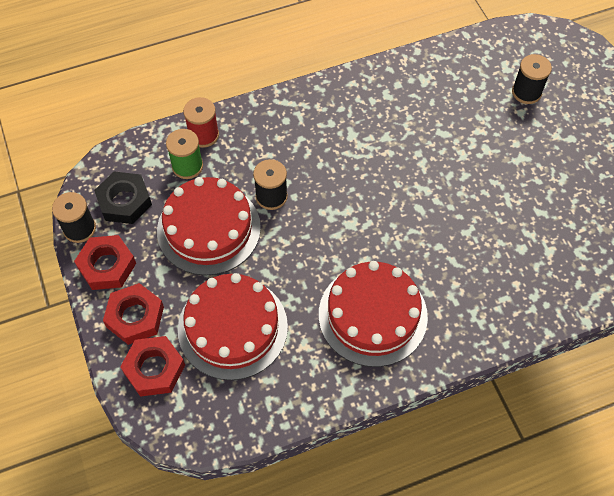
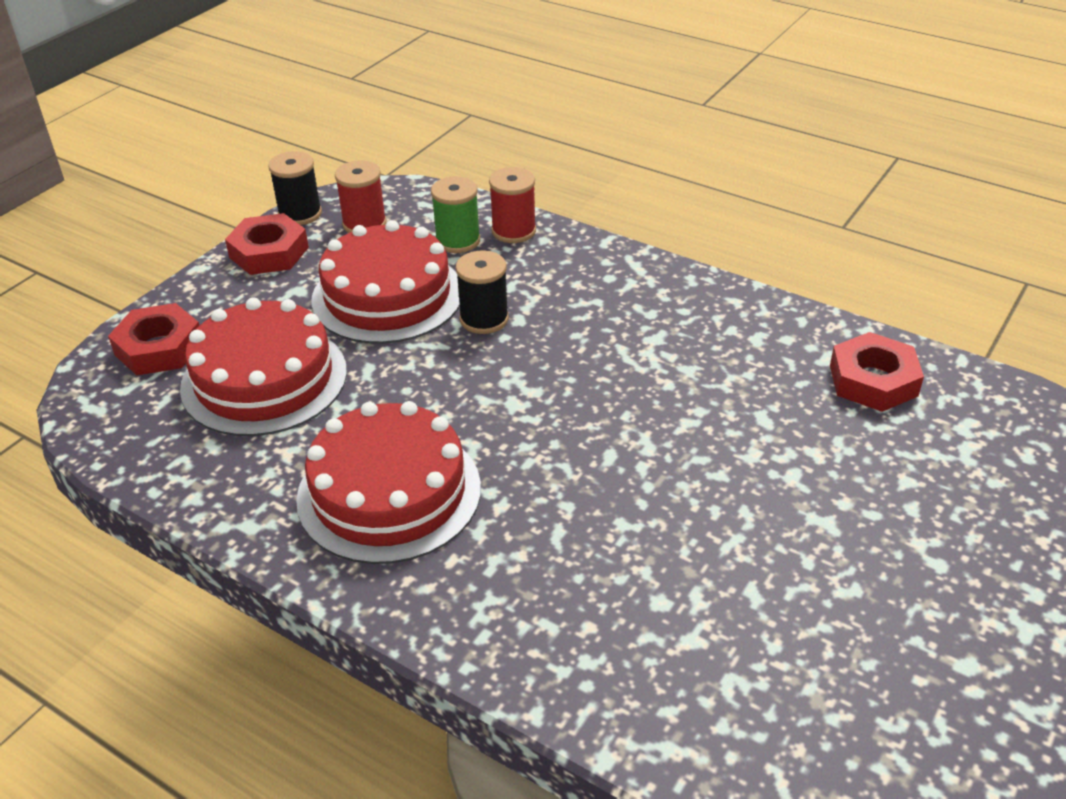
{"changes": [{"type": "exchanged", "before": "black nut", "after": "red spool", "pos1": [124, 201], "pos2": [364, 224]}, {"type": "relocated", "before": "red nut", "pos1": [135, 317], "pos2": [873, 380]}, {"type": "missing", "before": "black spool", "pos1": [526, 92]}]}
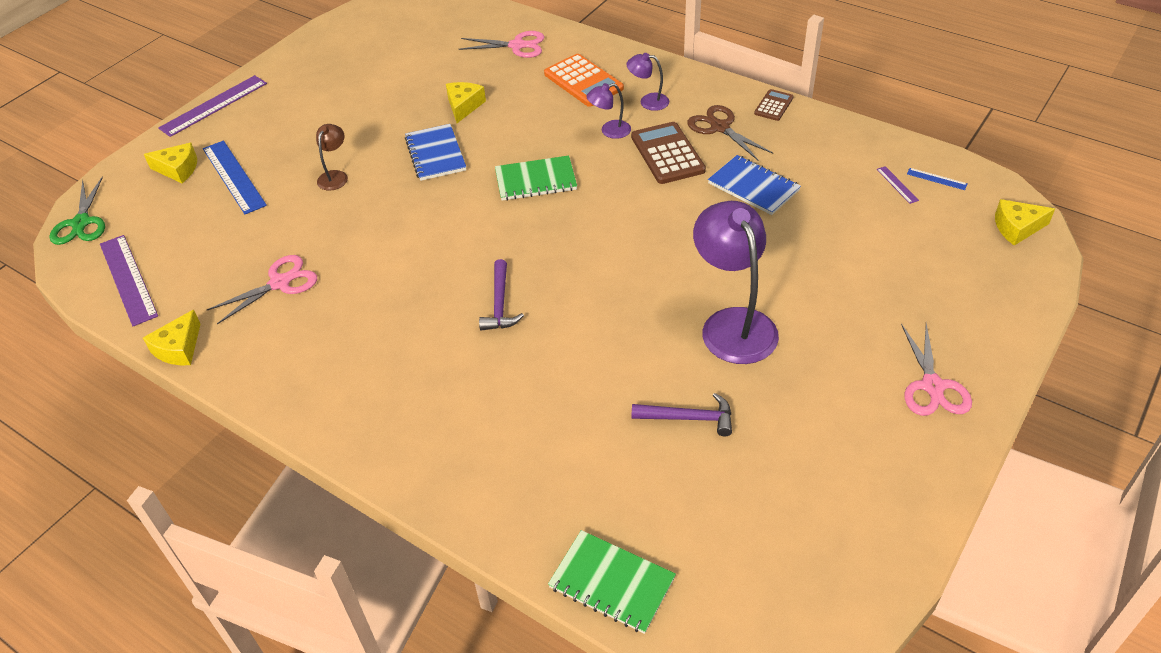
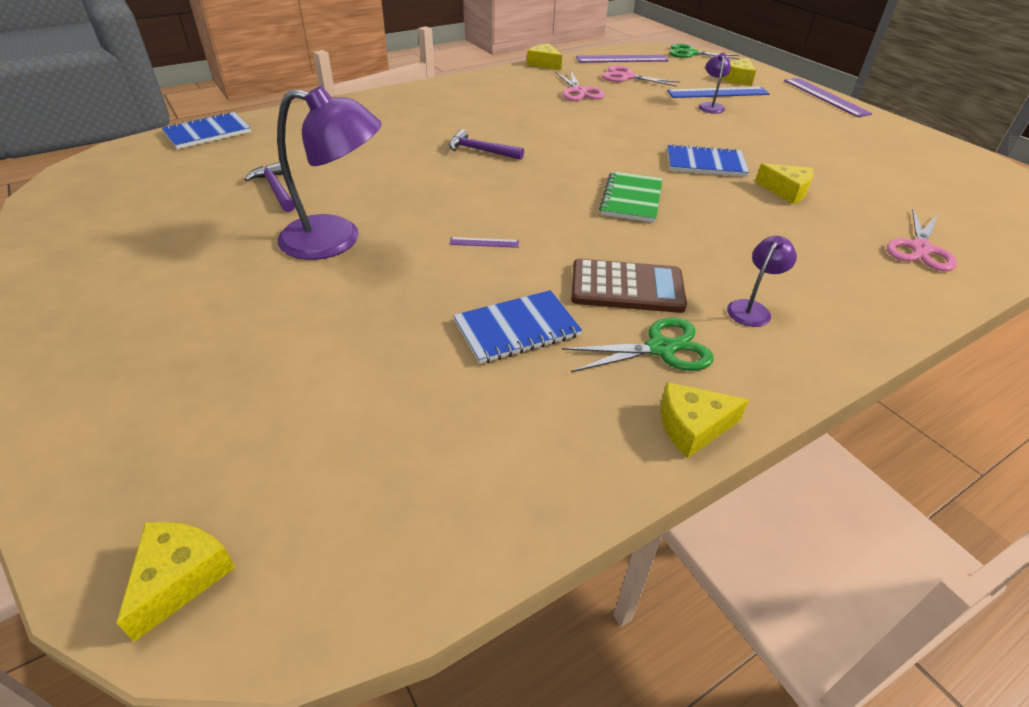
{"changes": [{"type": "missing", "before": "brown lamp", "pos1": [335, 176]}, {"type": "missing", "before": "orange calculator", "pos1": [583, 81]}, {"type": "colour", "before": "green notebook", "after": "blue notebook", "pos1": [611, 583], "pos2": [208, 133]}, {"type": "relocated", "before": "purple lamp", "pos1": [609, 131], "pos2": [710, 106]}, {"type": "spun", "before": "purple hammer", "pos1": [689, 418], "pos2": [275, 189], "turn": 120}, {"type": "colour", "before": "brown scissors", "after": "green scissors", "pos1": [720, 127], "pos2": [661, 348]}, {"type": "exchanged", "before": "brown calculator", "after": "yellow cheese", "pos1": [773, 105], "pos2": [692, 427]}, {"type": "relocated", "before": "purple ruler", "pos1": [897, 185], "pos2": [484, 242]}, {"type": "relocated", "before": "pink scissors", "pos1": [932, 386], "pos2": [627, 77]}, {"type": "missing", "before": "blue ruler", "pos1": [936, 179]}]}
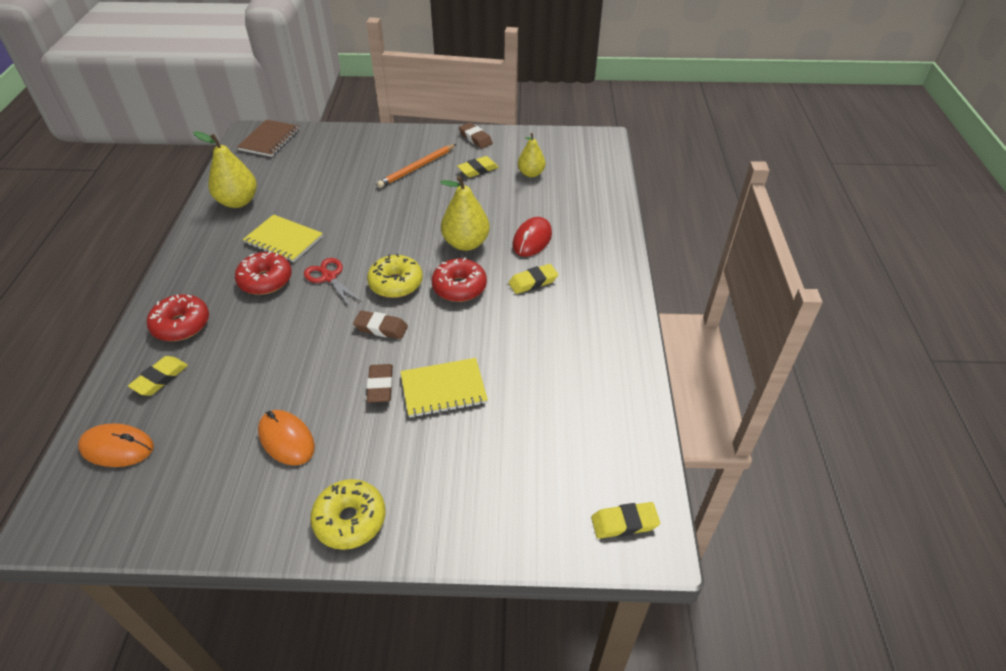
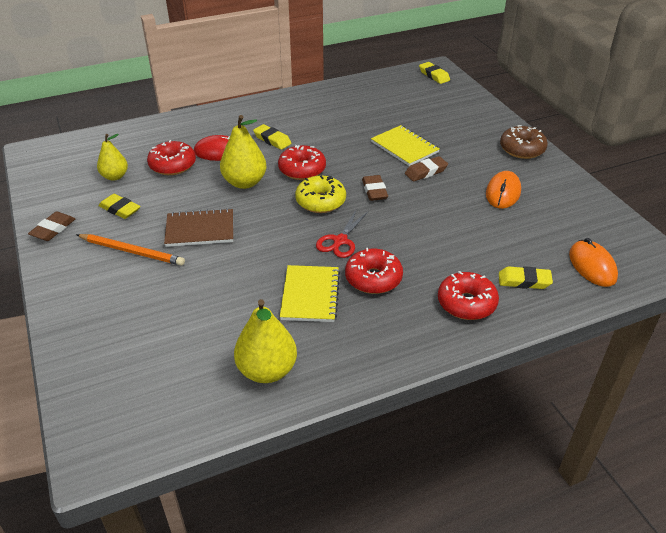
{"changes": [{"type": "relocated", "before": "brown notebook", "pos1": [269, 140], "pos2": [200, 230]}, {"type": "colour", "before": "yellow donut", "after": "brown donut", "pos1": [350, 520], "pos2": [522, 149]}, {"type": "appeared", "after": "red donut", "pos2": [172, 165]}]}
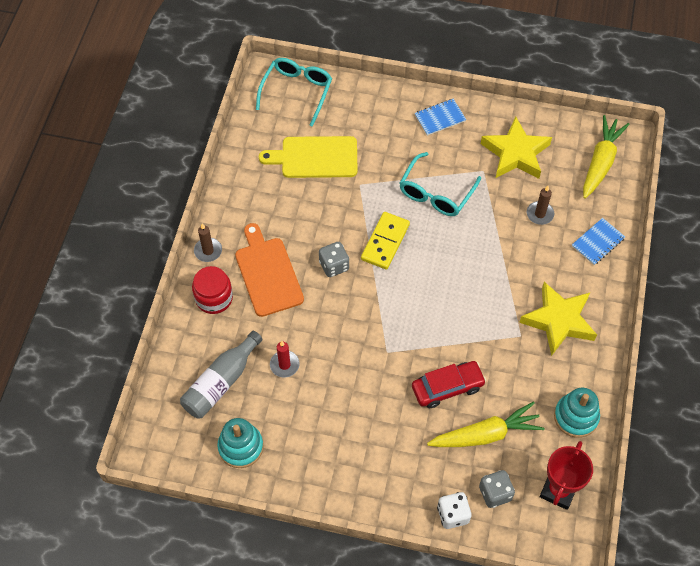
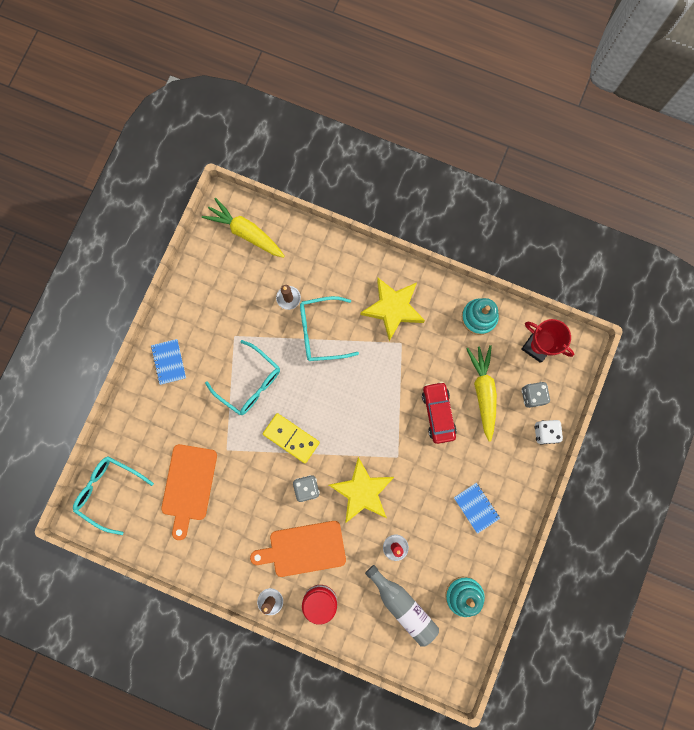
{"changes": [{"type": "colour", "before": "yellow cutting board", "after": "orange cutting board", "pos1": [315, 157], "pos2": [189, 486]}, {"type": "relocated", "before": "yellow star", "pos1": [515, 153], "pos2": [362, 491]}, {"type": "relocated", "before": "blue notebook", "pos1": [598, 242], "pos2": [476, 507]}, {"type": "appeared", "after": "turquoise glasses", "pos2": [322, 331]}]}
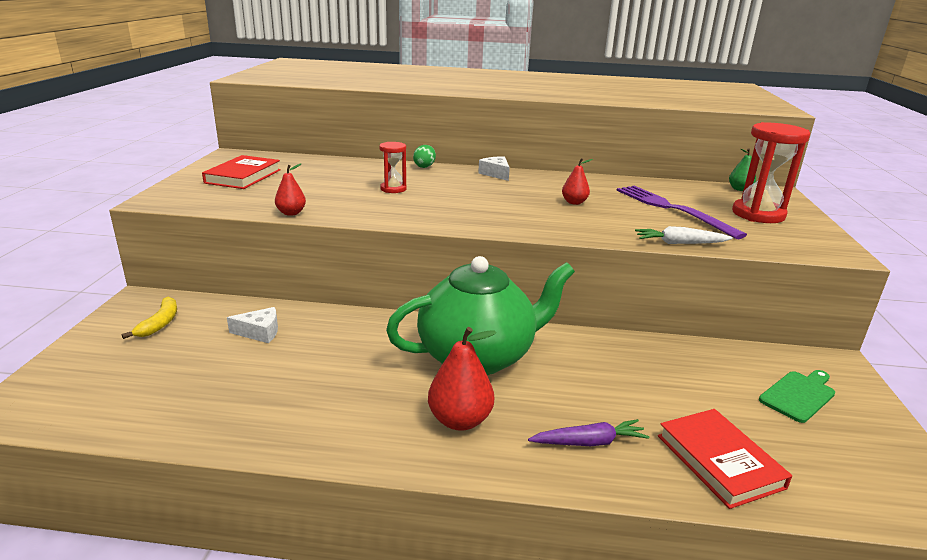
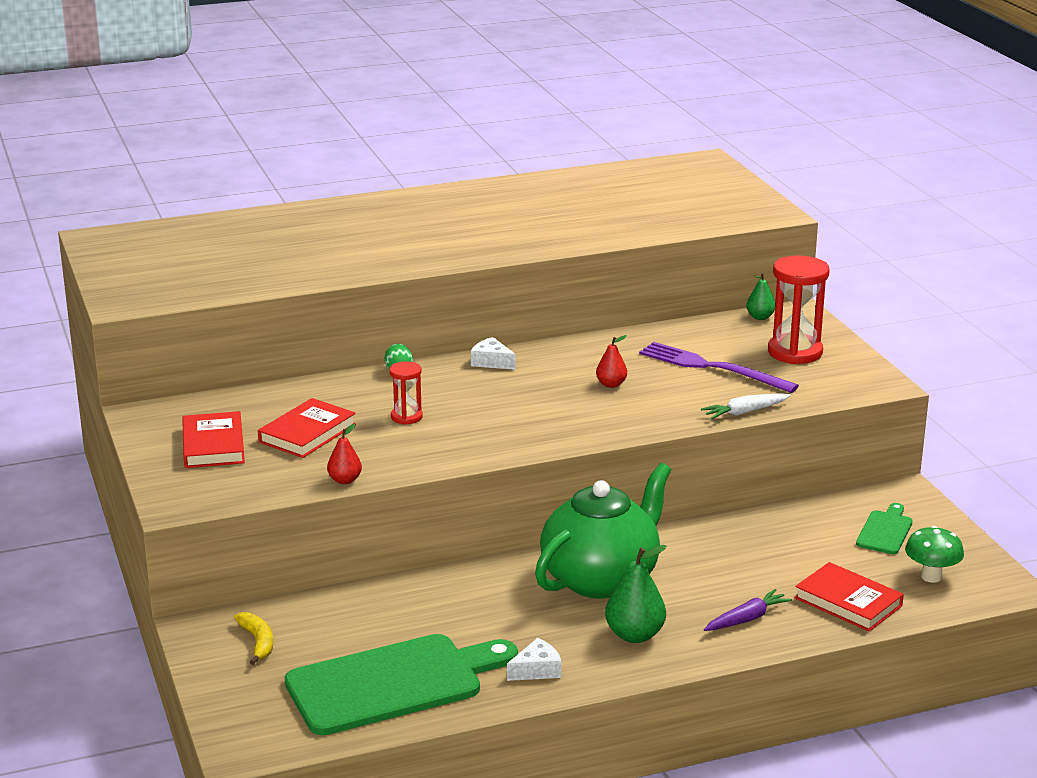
{"changes": [{"type": "relocated", "before": "white cheese", "pos1": [260, 332], "pos2": [537, 670]}, {"type": "colour", "before": "red pear", "after": "green pear", "pos1": [460, 420], "pos2": [634, 635]}, {"type": "appeared", "after": "red book", "pos2": [307, 433]}, {"type": "appeared", "after": "green cutting board", "pos2": [393, 683]}, {"type": "appeared", "after": "green mushroom", "pos2": [931, 576]}]}
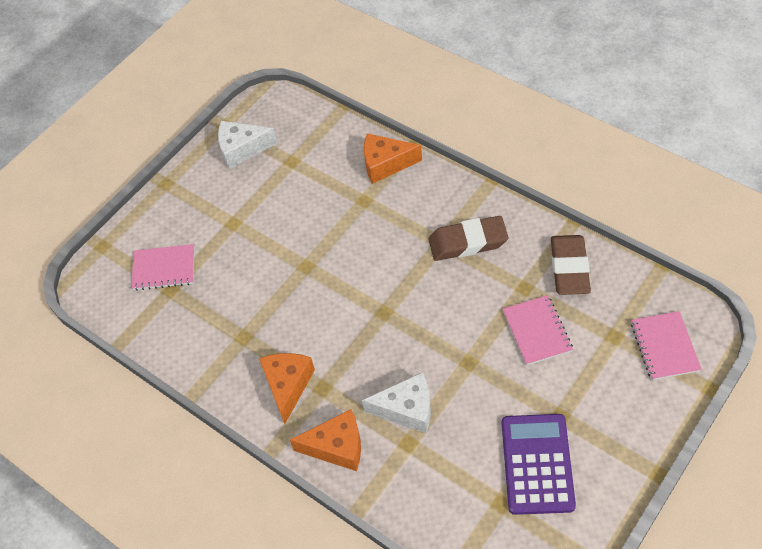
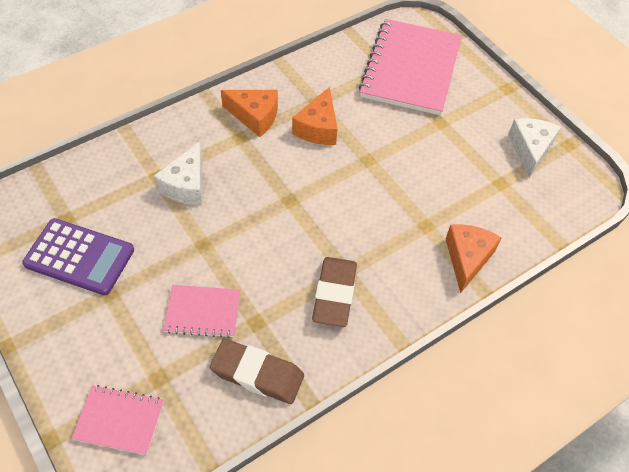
{"changes": [{"type": "size", "before": "pink notebook", "pos1": [164, 268], "pos2": [411, 69], "scale": 2.01}, {"type": "relocated", "before": "orange cheese", "pos1": [337, 447], "pos2": [318, 128]}]}
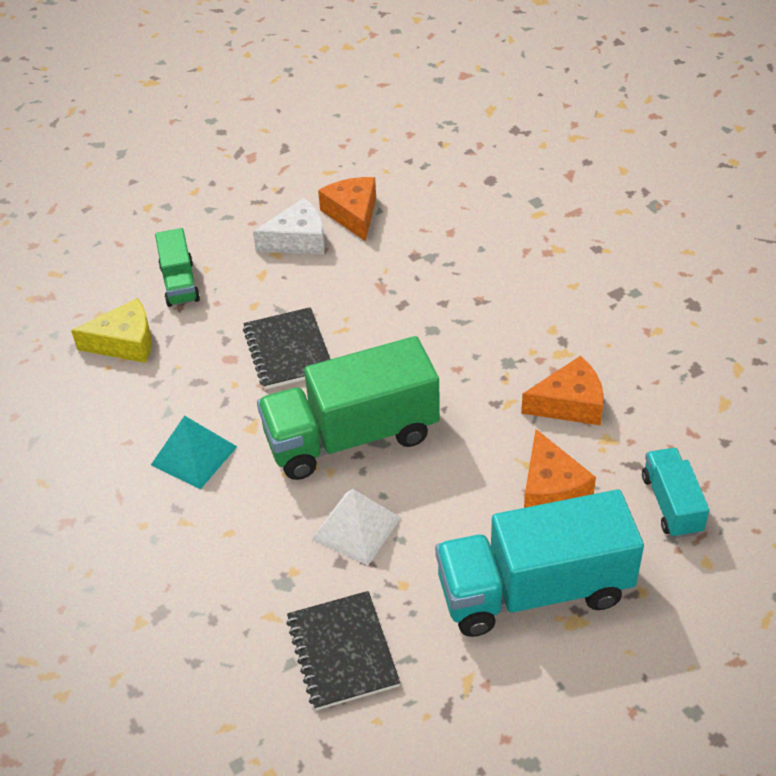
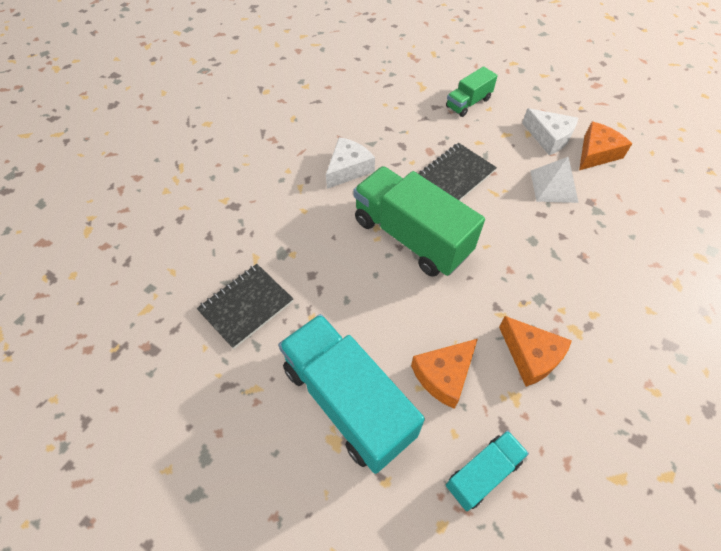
{"changes": [{"type": "missing", "before": "yellow cheese", "pos1": [125, 342]}, {"type": "exchanged", "before": "turquoise pyramid", "after": "white cheese", "pos1": [194, 455], "pos2": [348, 169]}, {"type": "relocated", "before": "white pyramid", "pos1": [356, 528], "pos2": [554, 186]}]}
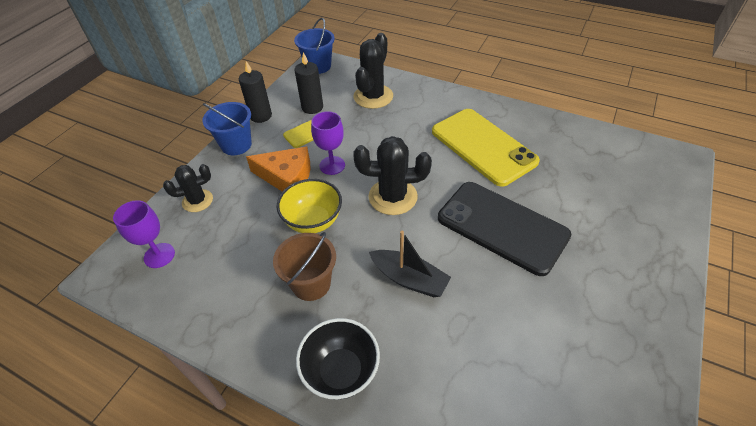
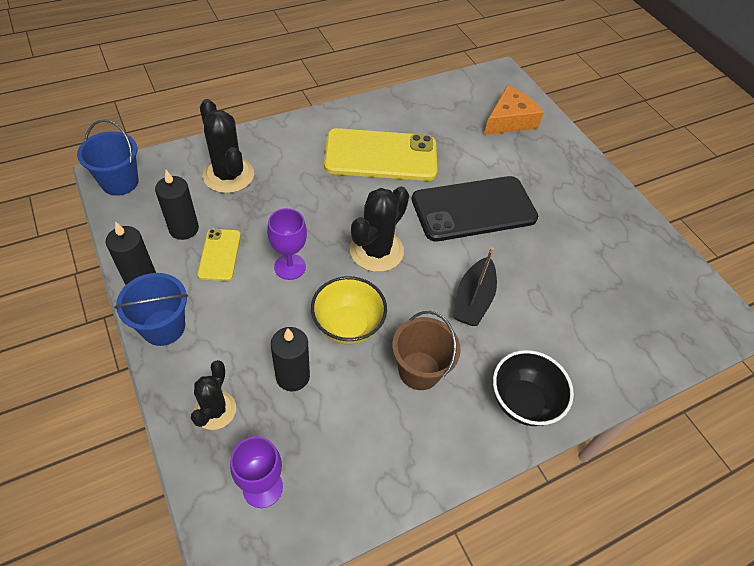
{"changes": [{"type": "relocated", "before": "orange cheese", "pos1": [286, 177], "pos2": [509, 120]}, {"type": "spun", "before": "black boat", "pos1": [409, 279], "pos2": [473, 299], "turn": 135}, {"type": "appeared", "after": "black candle", "pos2": [292, 376]}]}
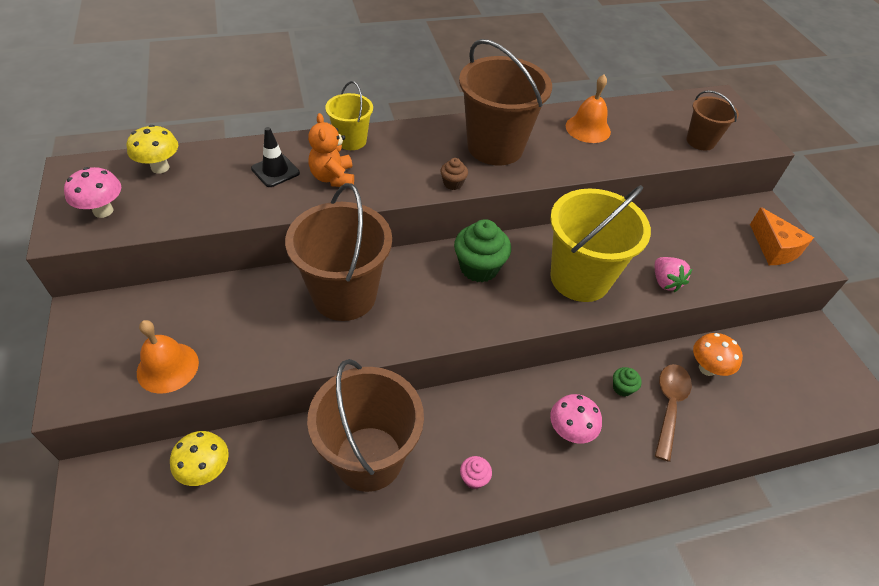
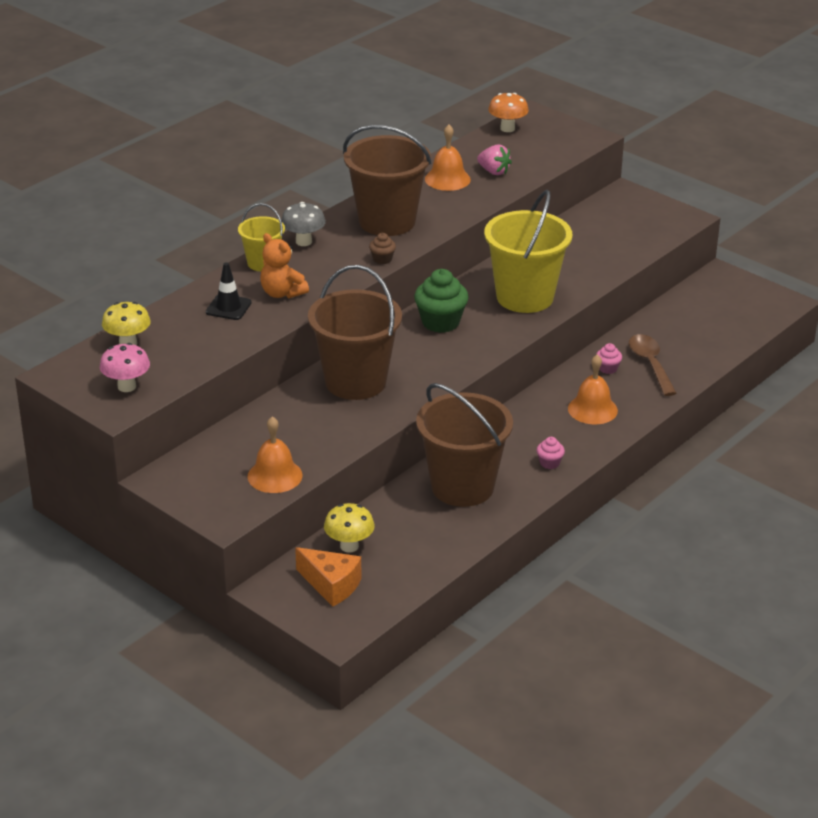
{"changes": [{"type": "exchanged", "before": "pink mushroom", "after": "orange bell", "pos1": [570, 431], "pos2": [592, 409]}, {"type": "colour", "before": "green cupcake", "after": "pink cupcake", "pos1": [622, 388], "pos2": [608, 369]}, {"type": "relocated", "before": "pink strawberry", "pos1": [665, 282], "pos2": [494, 172]}, {"type": "missing", "before": "brown bucket", "pos1": [700, 141]}, {"type": "relocated", "before": "orange mushroom", "pos1": [707, 368], "pos2": [507, 128]}, {"type": "relocated", "before": "orange cheese", "pos1": [774, 248], "pos2": [331, 585]}, {"type": "appeared", "after": "grey mushroom", "pos2": [303, 242]}]}
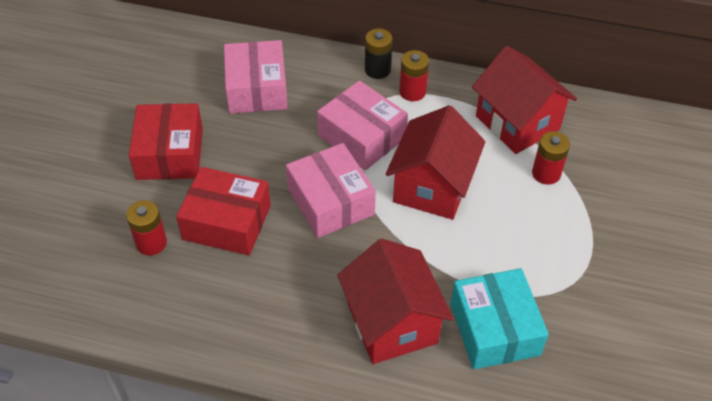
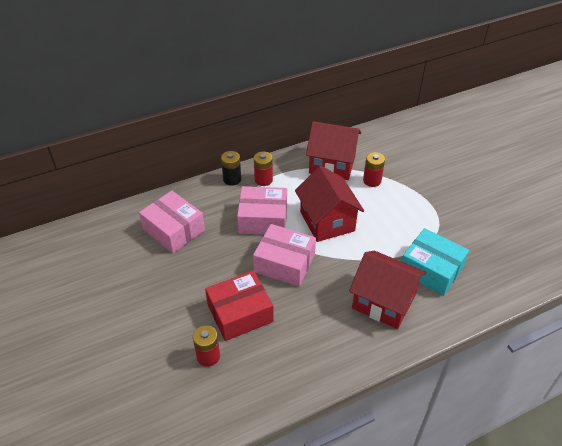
{"changes": [{"type": "missing", "before": "red box", "pos1": [170, 153]}]}
